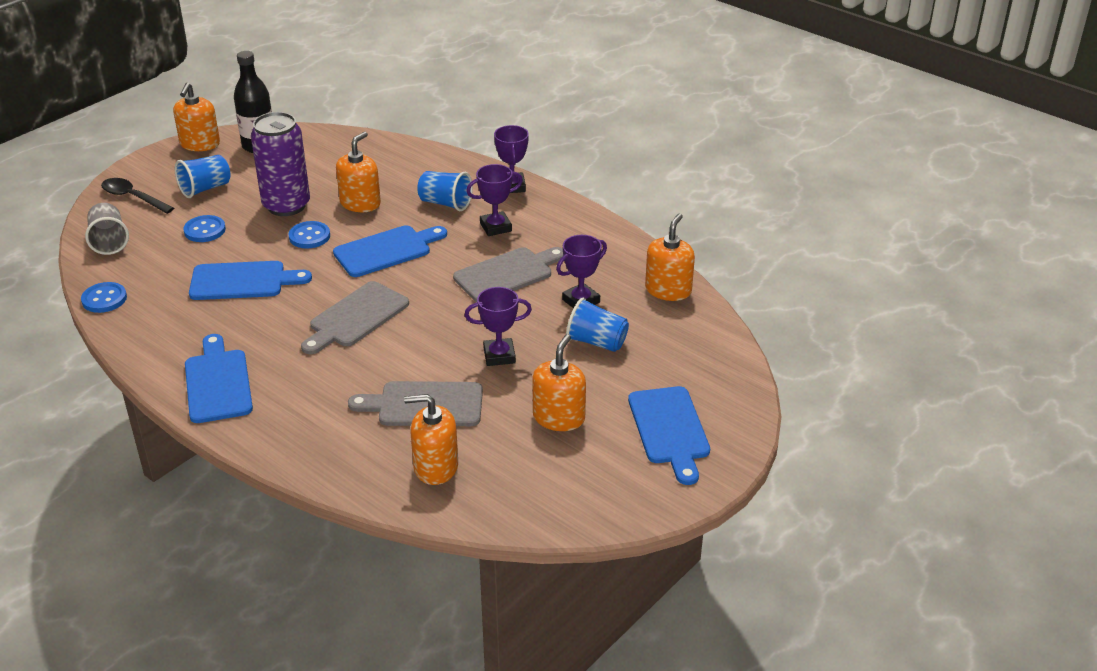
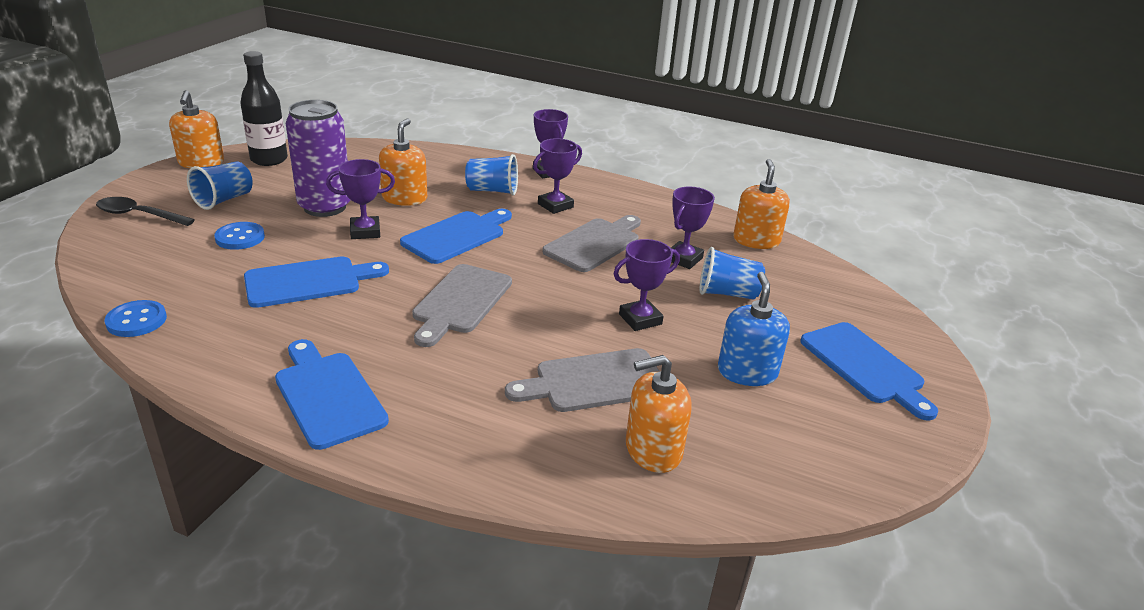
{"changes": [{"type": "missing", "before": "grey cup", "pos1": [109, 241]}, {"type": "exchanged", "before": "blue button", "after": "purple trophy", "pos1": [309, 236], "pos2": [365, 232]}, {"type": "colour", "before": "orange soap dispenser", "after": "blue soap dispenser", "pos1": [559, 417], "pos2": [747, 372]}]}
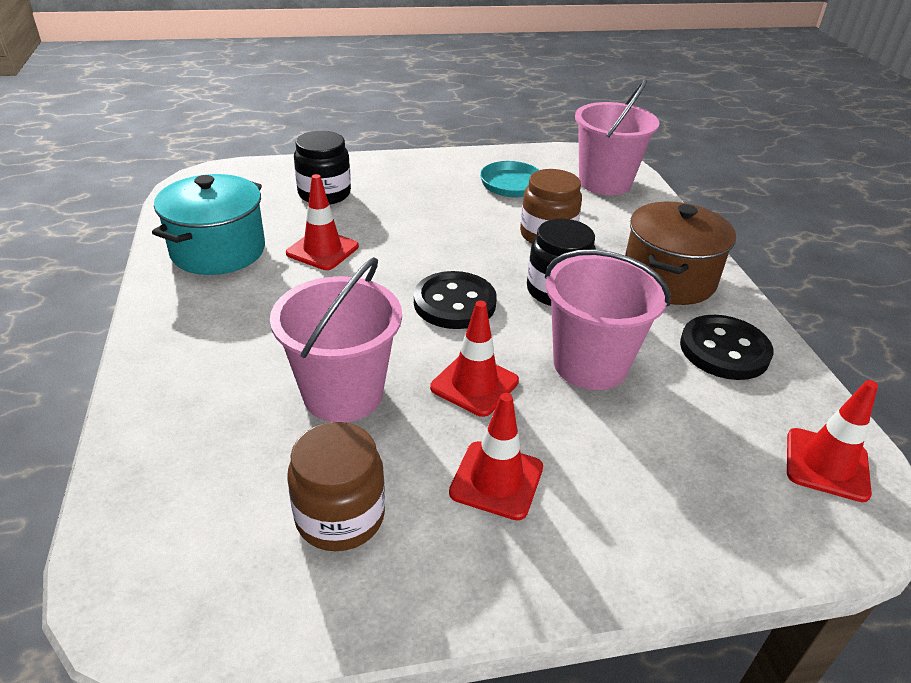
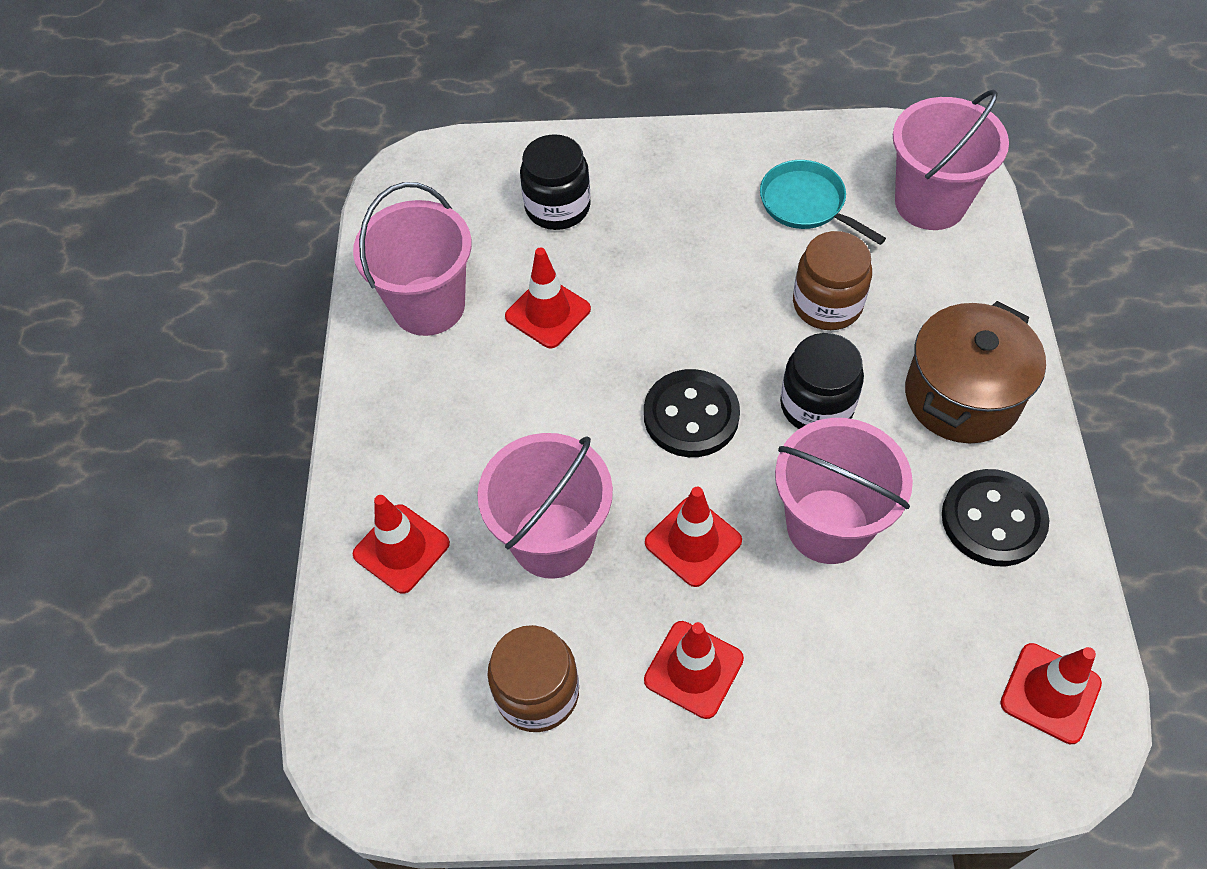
{"changes": [{"type": "exchanged", "before": "turquoise pot", "after": "pink bucket", "pos1": [218, 251], "pos2": [428, 306]}, {"type": "appeared", "after": "red traffic cone", "pos2": [401, 549]}]}
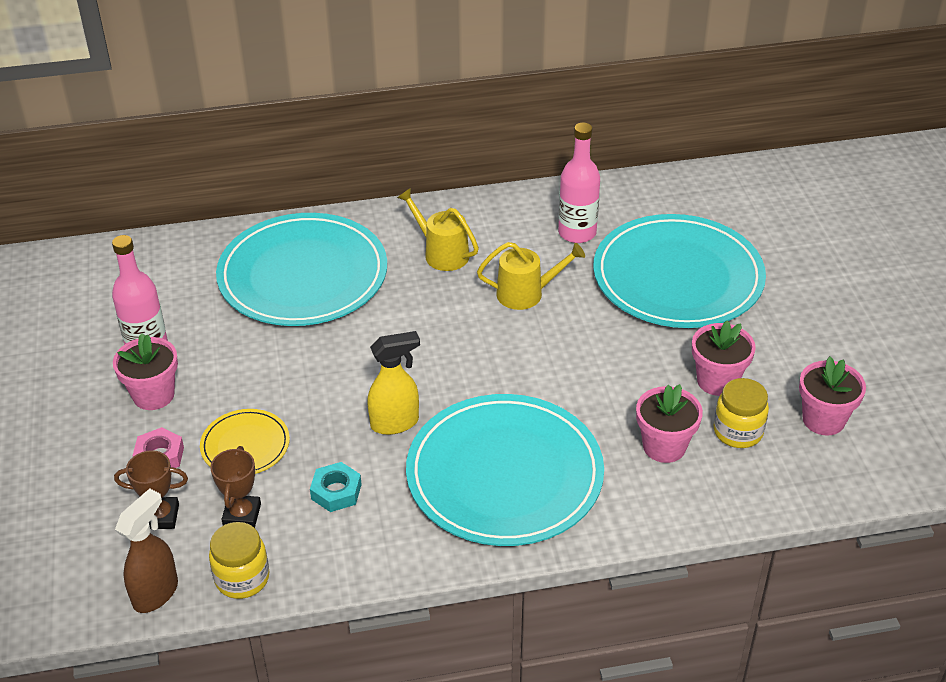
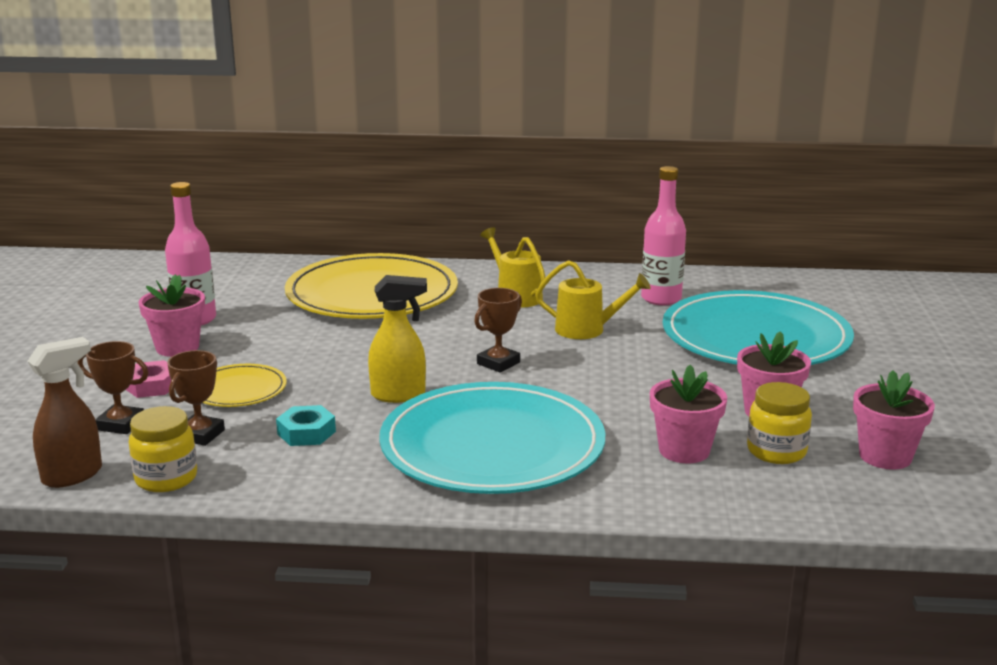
{"changes": [{"type": "colour", "before": "turquoise plate", "after": "yellow plate", "pos1": [303, 275], "pos2": [372, 294]}, {"type": "appeared", "after": "brown trophy", "pos2": [498, 363]}]}
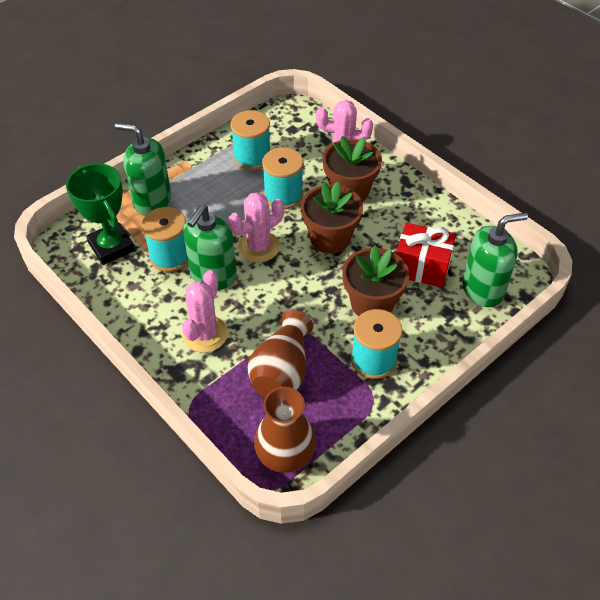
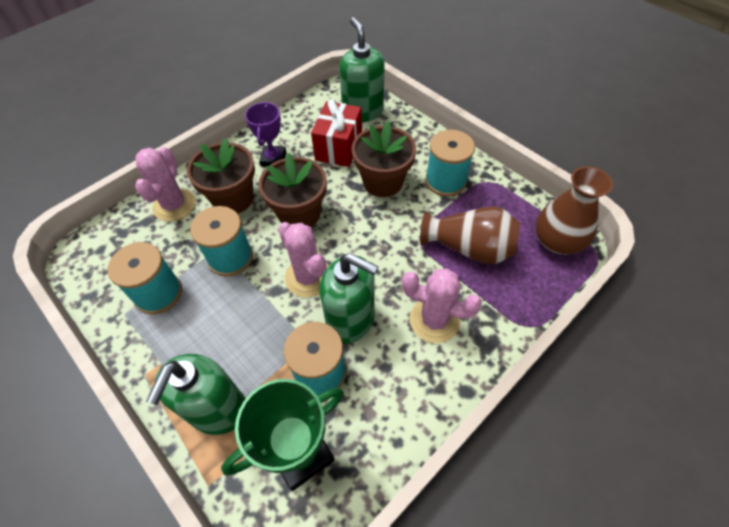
{"changes": [{"type": "appeared", "after": "purple trophy", "pos2": [273, 159]}]}
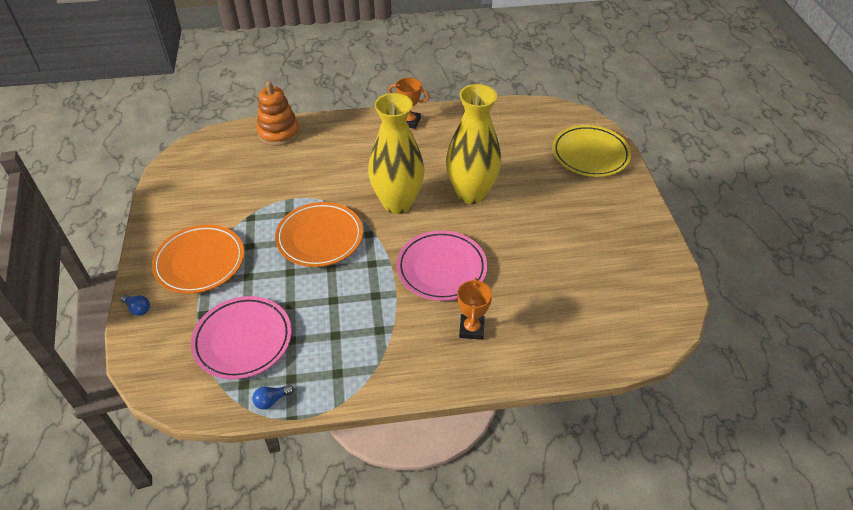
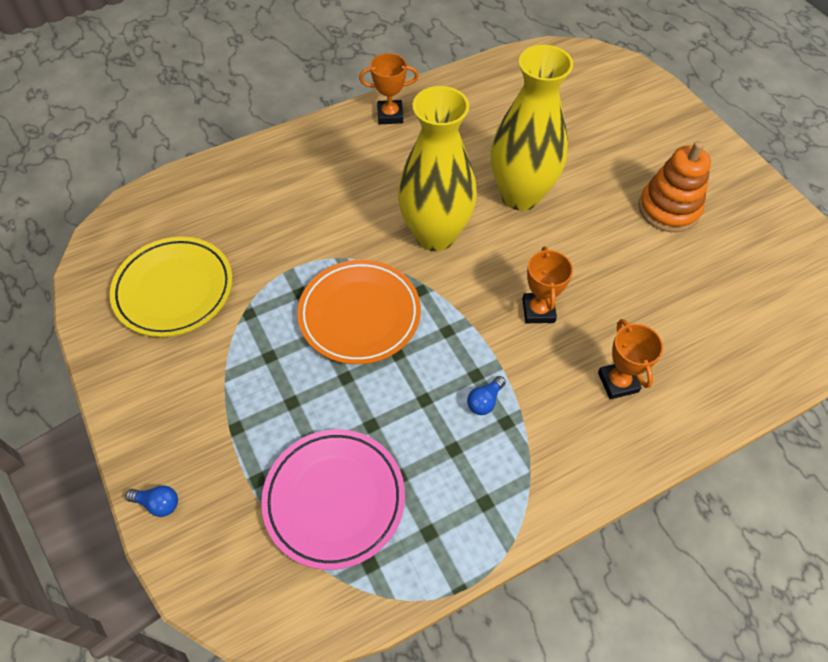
{"changes": [{"type": "missing", "before": "orange plate", "pos1": [200, 262]}, {"type": "relocated", "before": "blue light bulb", "pos1": [272, 400], "pos2": [485, 401]}, {"type": "relocated", "before": "orange stacking toy", "pos1": [279, 133], "pos2": [668, 209]}, {"type": "exchanged", "before": "pink plate", "after": "orange trophy", "pos1": [441, 268], "pos2": [538, 310]}, {"type": "relocated", "before": "yellow plate", "pos1": [590, 154], "pos2": [174, 290]}]}
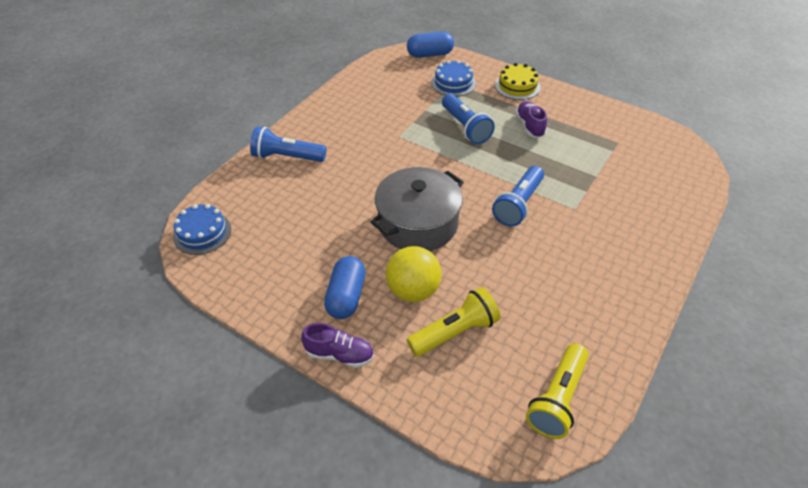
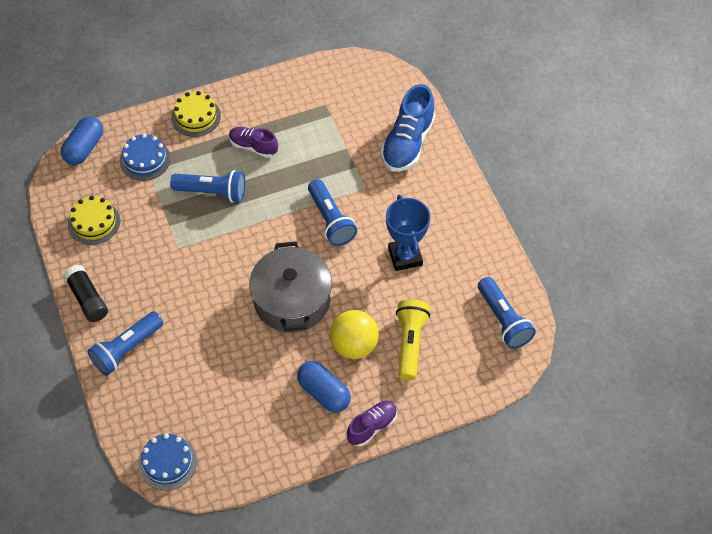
{"changes": [{"type": "colour", "before": "yellow flashlight", "after": "blue flashlight", "pos1": [557, 399], "pos2": [503, 320]}, {"type": "appeared", "after": "black glue stick", "pos2": [87, 299]}, {"type": "appeared", "after": "yellow cake", "pos2": [94, 222]}, {"type": "appeared", "after": "blue shoe", "pos2": [408, 143]}, {"type": "appeared", "after": "blue trophy", "pos2": [405, 256]}]}
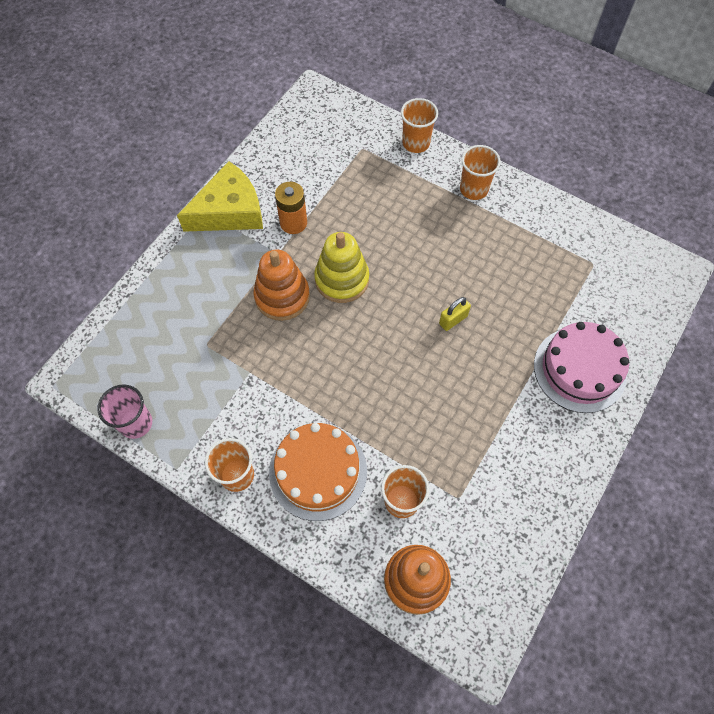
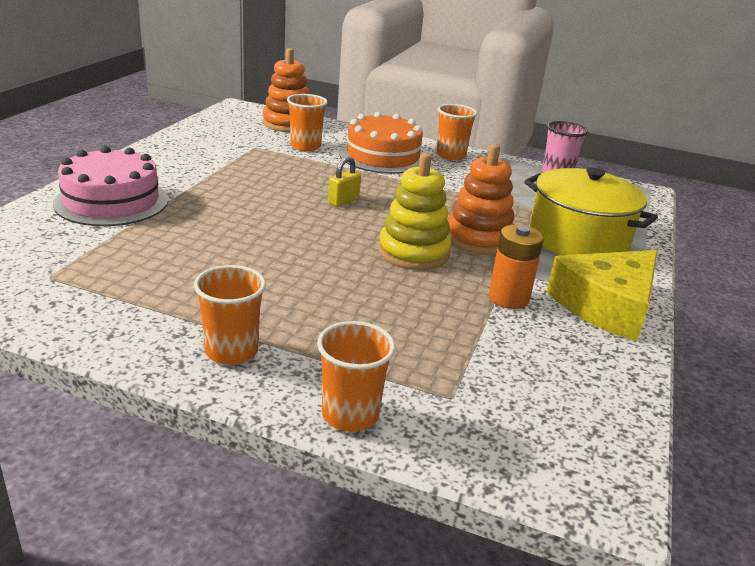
{"changes": [{"type": "relocated", "before": "yellow padlock", "pos1": [453, 320], "pos2": [343, 201]}, {"type": "appeared", "after": "yellow pot", "pos2": [578, 239]}]}
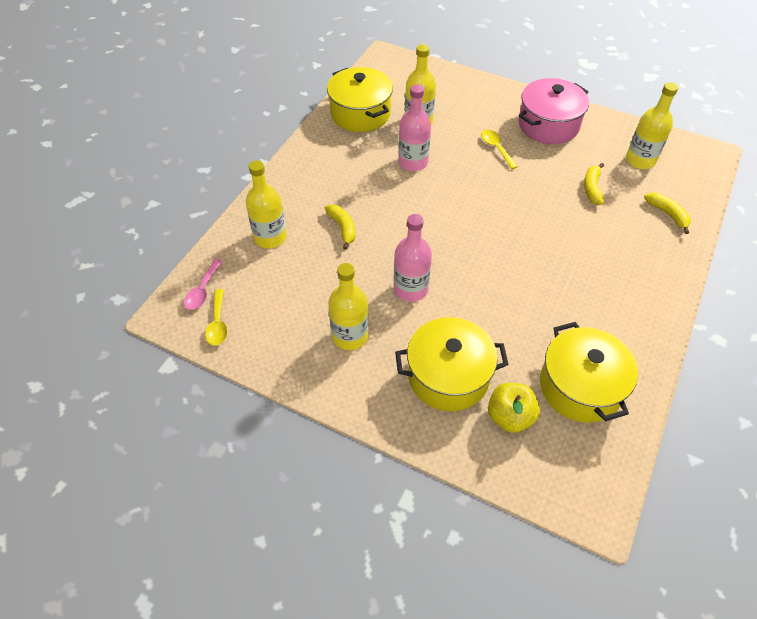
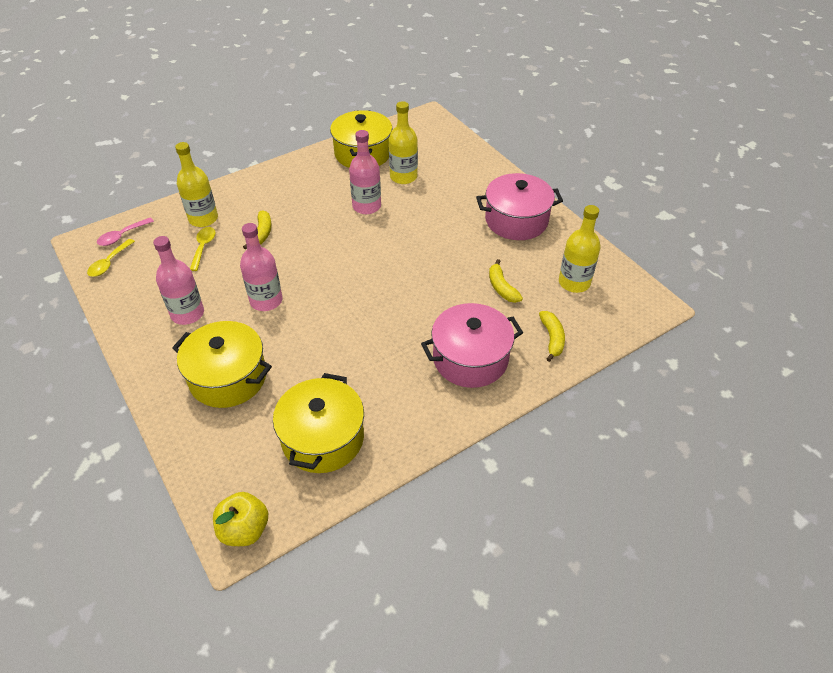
{"changes": [{"type": "colour", "before": "yellow bottle", "after": "pink bottle", "pos1": [350, 336], "pos2": [187, 314]}, {"type": "relocated", "before": "yellow spoon", "pos1": [496, 148], "pos2": [203, 247]}, {"type": "relocated", "before": "yellow apple", "pos1": [510, 417], "pos2": [244, 530]}, {"type": "spun", "before": "yellow banana", "pos1": [592, 188], "pos2": [502, 287], "turn": -60}, {"type": "appeared", "after": "pink pot", "pos2": [470, 359]}]}
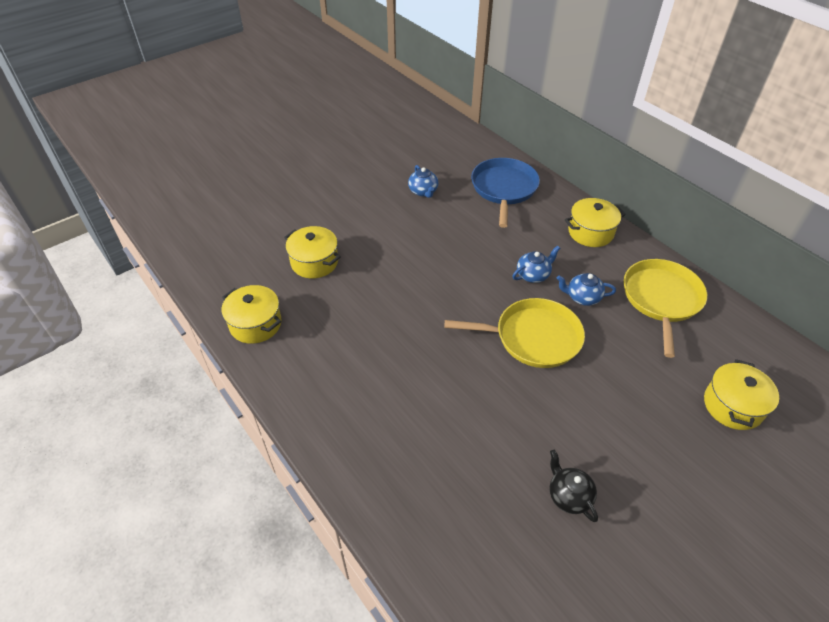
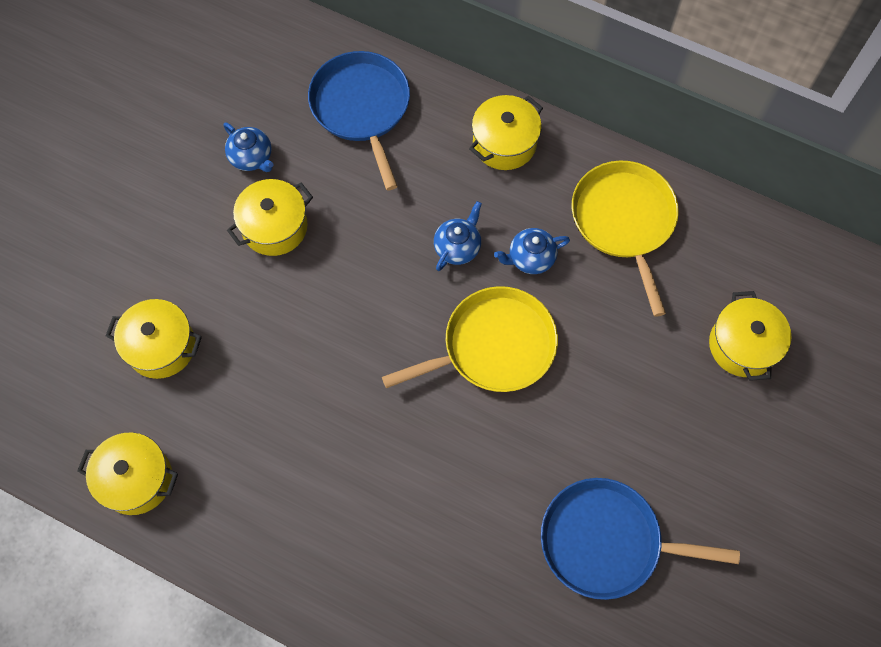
{"changes": [{"type": "exchanged", "before": "black teapot", "after": "blue pan", "pos1": [568, 496], "pos2": [607, 541]}, {"type": "appeared", "after": "yellow pot", "pos2": [274, 227]}]}
